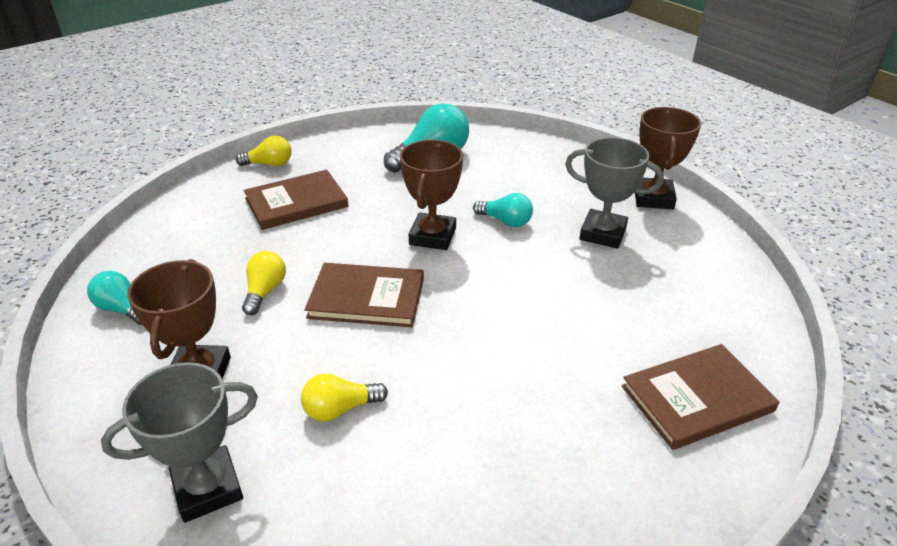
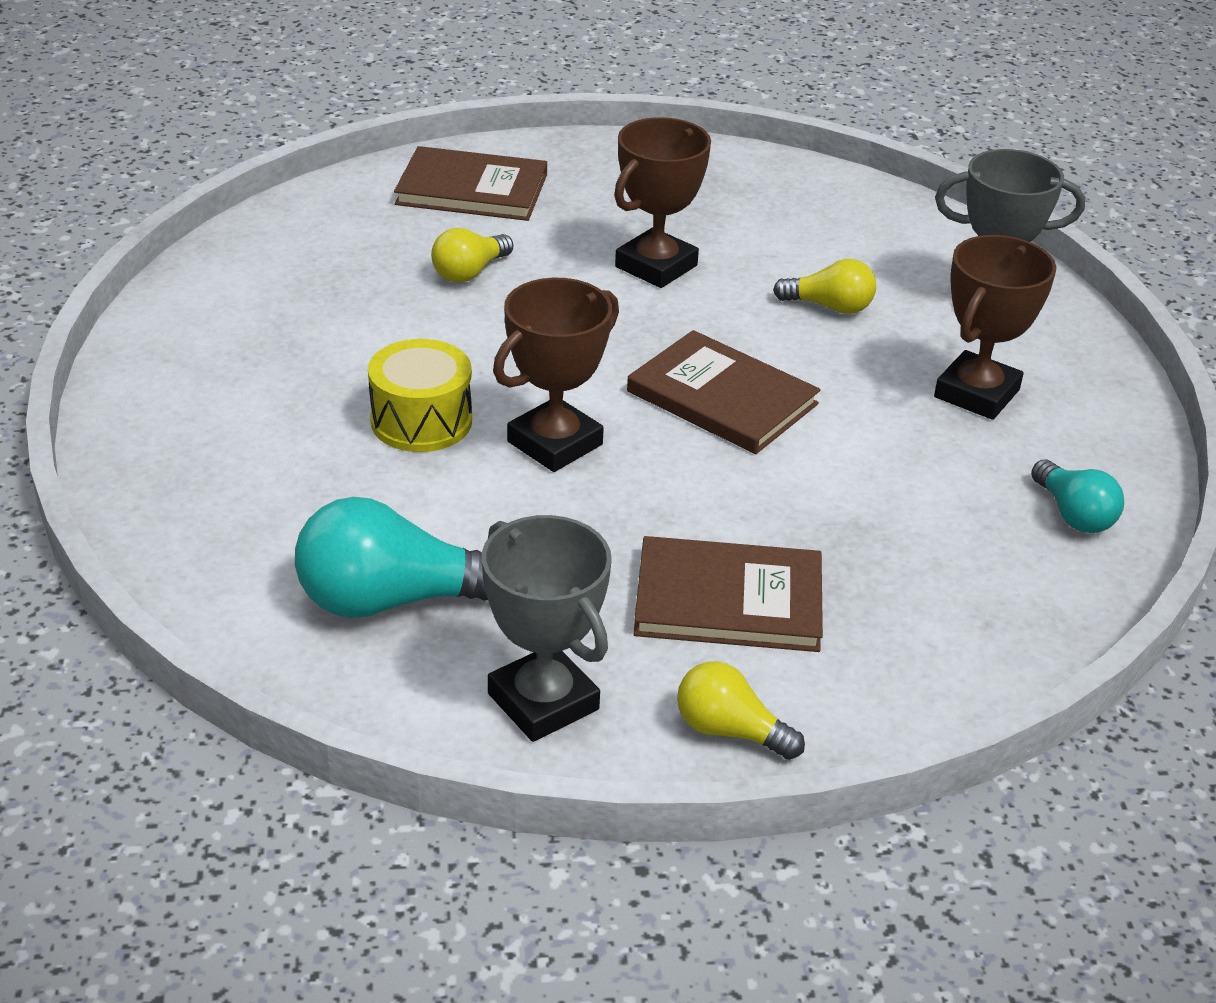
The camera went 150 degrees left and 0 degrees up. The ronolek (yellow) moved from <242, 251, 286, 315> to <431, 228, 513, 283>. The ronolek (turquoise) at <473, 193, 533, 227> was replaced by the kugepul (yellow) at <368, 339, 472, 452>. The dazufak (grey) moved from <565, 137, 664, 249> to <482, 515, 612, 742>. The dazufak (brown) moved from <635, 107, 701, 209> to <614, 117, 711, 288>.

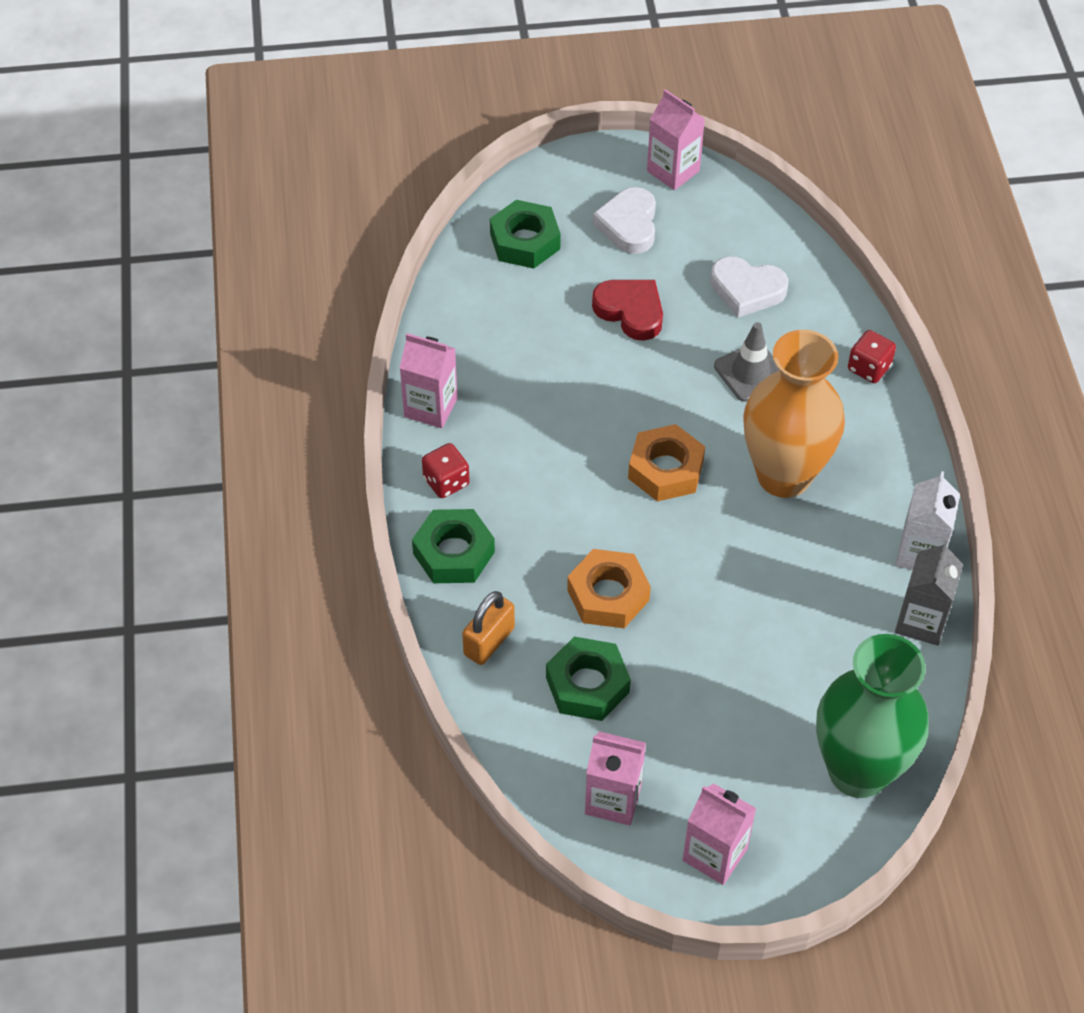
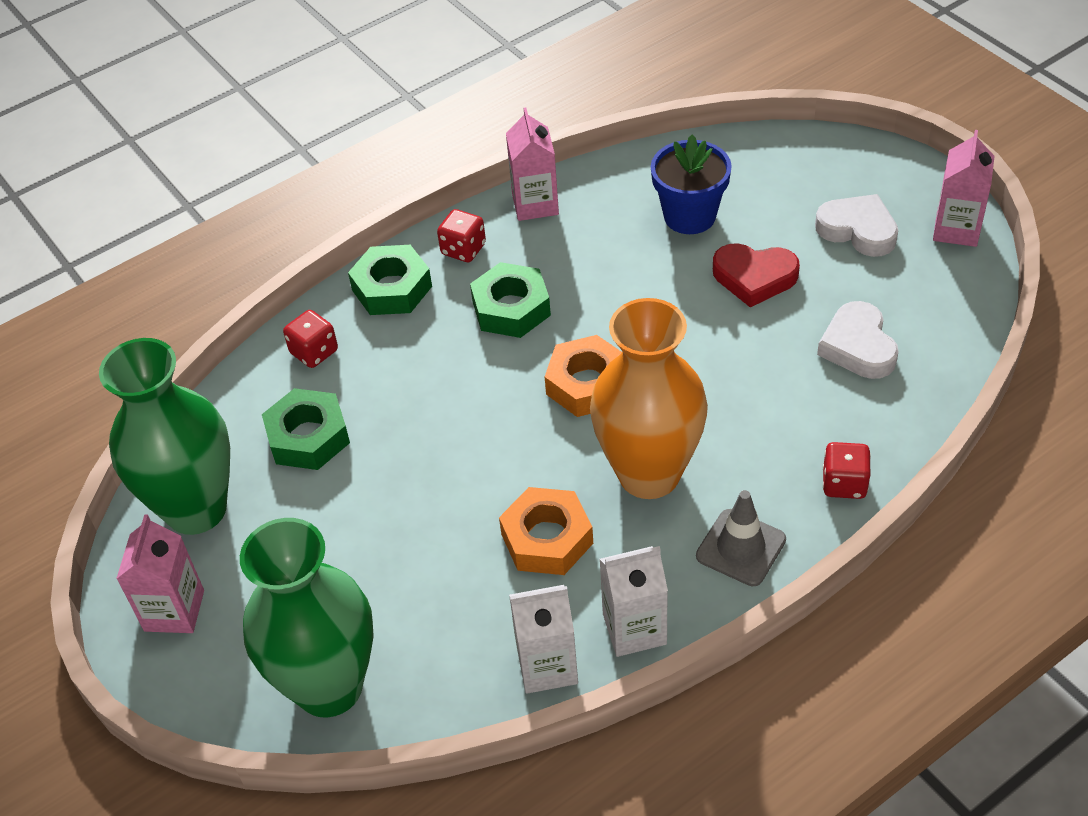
The camera went 65 degrees right and 5 degrees down. The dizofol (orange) at <462, 591, 515, 665> was replaced by the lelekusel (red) at <283, 310, 338, 368>. The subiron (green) moved from <490, 200, 561, 269> to <470, 262, 551, 338>. The subiron (orange) moved from <567, 549, 651, 628> to <499, 487, 593, 575>. The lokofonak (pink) at <585, 731, 646, 825> was replaced by the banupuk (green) at <99, 338, 230, 535>. The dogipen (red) at <592, 280, 663, 341> turned 90 degrees clockwise. The dogipen (white) at <593, 187, 656, 254> turned 60 degrees clockwise. The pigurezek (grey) moved from <714, 322, 780, 402> to <696, 490, 786, 586>. The lokofonak (grey) at <895, 540, 963, 646> became the lokofonak (white) at <509, 585, 578, 694>. The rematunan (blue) at <651, 134, 732, 234> appeared.

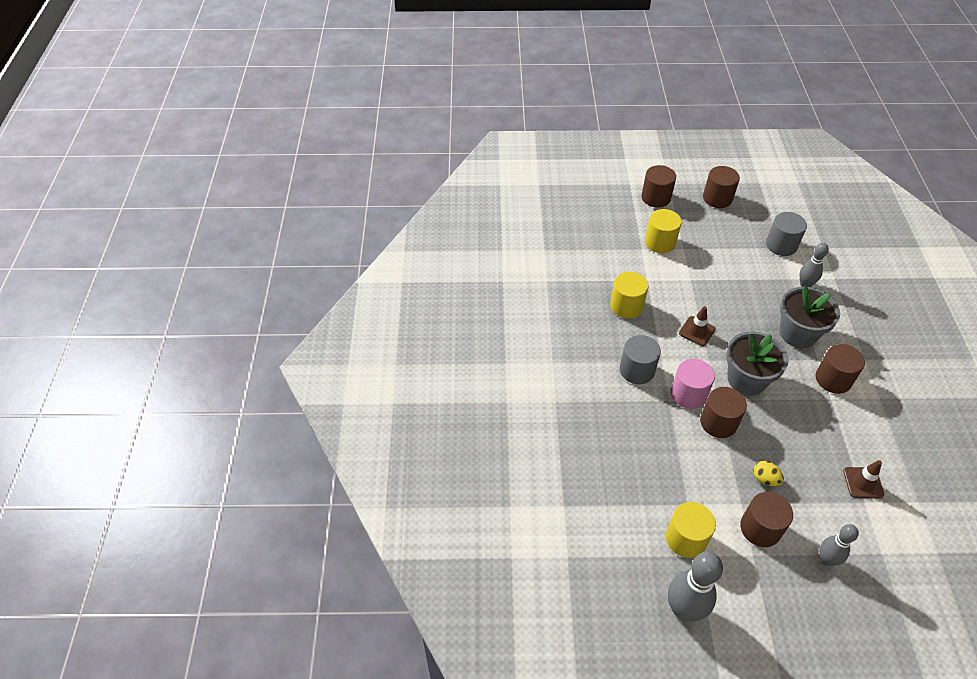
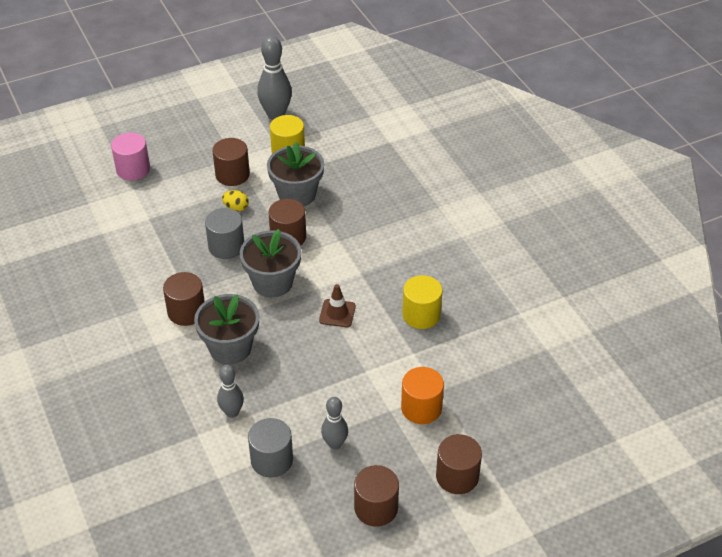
The camera went 155 degrees right and 5 degrees down. The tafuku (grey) moved from <620, 335, 661, 384> to <205, 208, 244, 259>. The tafuku (yellow) at <645, 209, 682, 253> became the tafuku (orange) at <401, 367, 444, 424>. The tafuku (pink) moved from <671, 359, 715, 409> to <111, 132, 150, 181>. The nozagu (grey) moved from <820, 524, 859, 566> to <321, 397, 348, 450>. The pigurezek (brown) at <843, 460, 884, 498> disappeared. The rematunan (grey) at <267, 142, 324, 206> appeared.

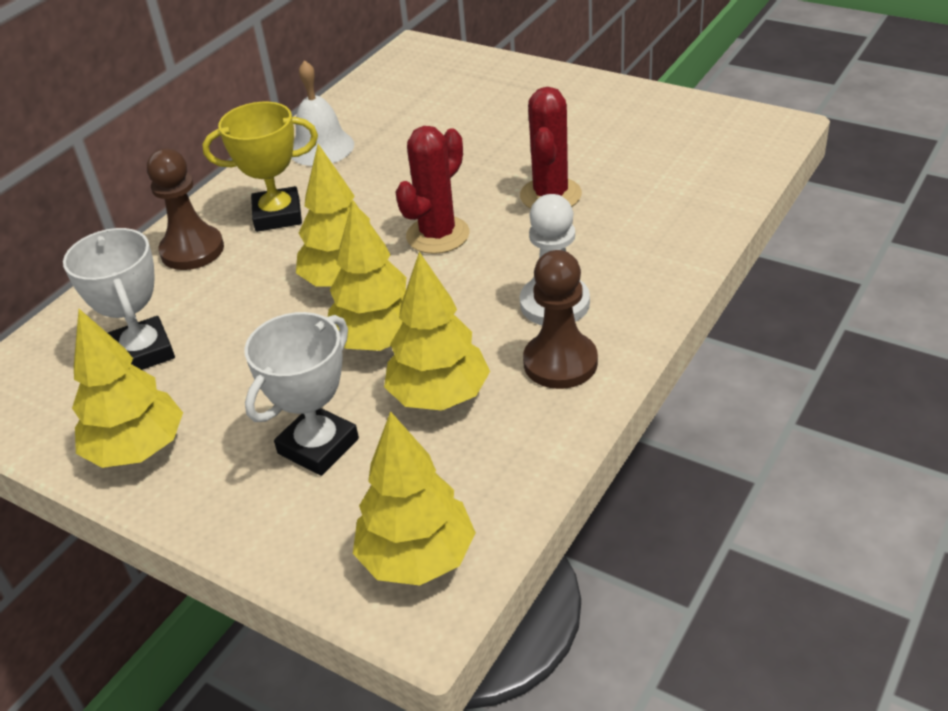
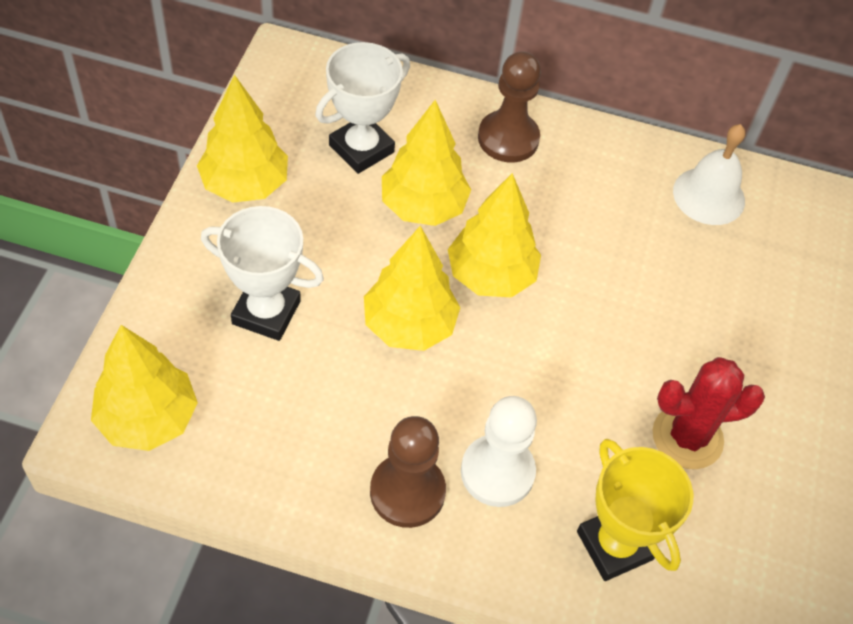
The camera went 65 degrees right and 15 degrees up. The dazufak (yellow) moved from <203, 102, 318, 232> to <577, 439, 693, 581>. The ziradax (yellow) moved from <384, 252, 490, 411> to <382, 100, 471, 226>. The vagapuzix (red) at <396, 126, 470, 254> disappeared.

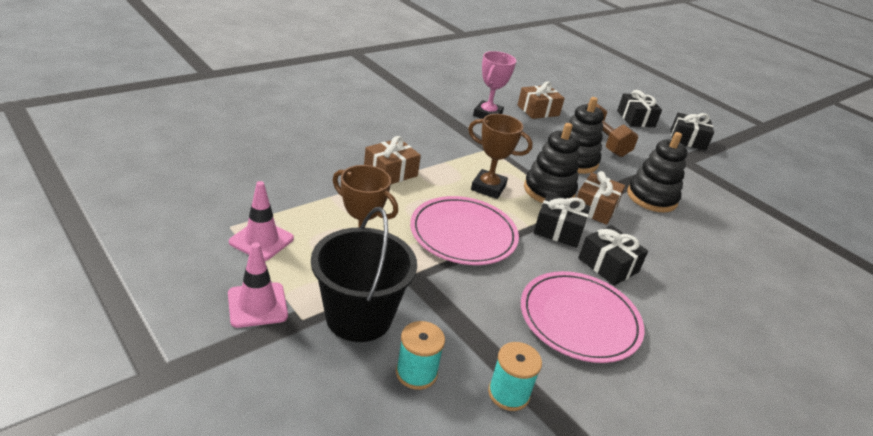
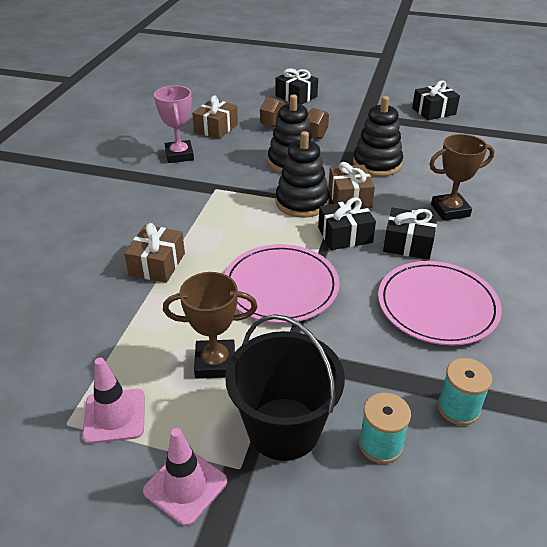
The camera went 30 degrees left and 5 degrees up. The dazufak (brown) moved from <468, 114, 533, 199> to <429, 134, 494, 221>. The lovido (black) moved from <671, 113, 714, 151> to <412, 81, 460, 120>.

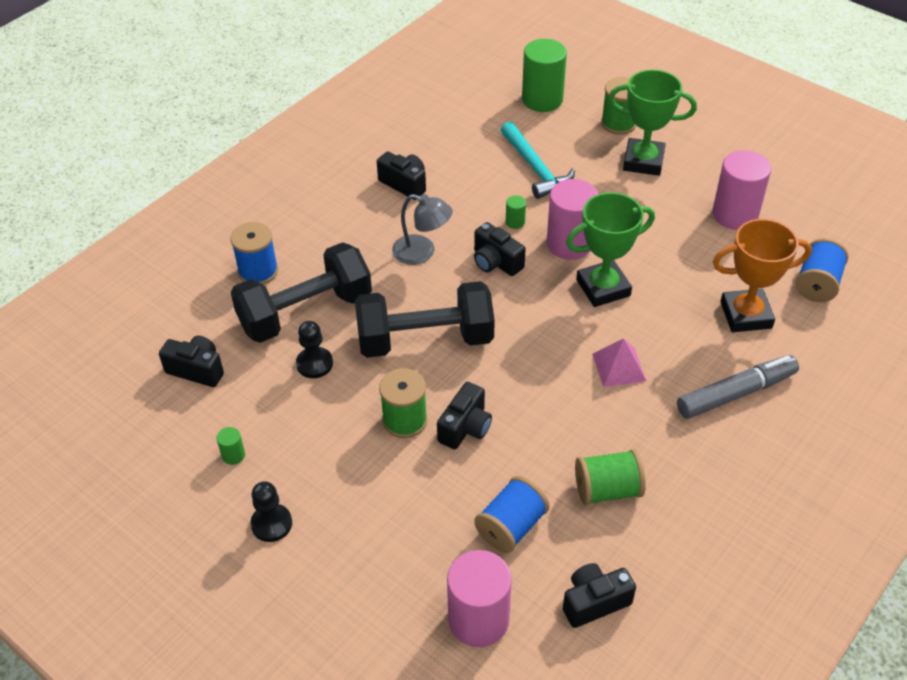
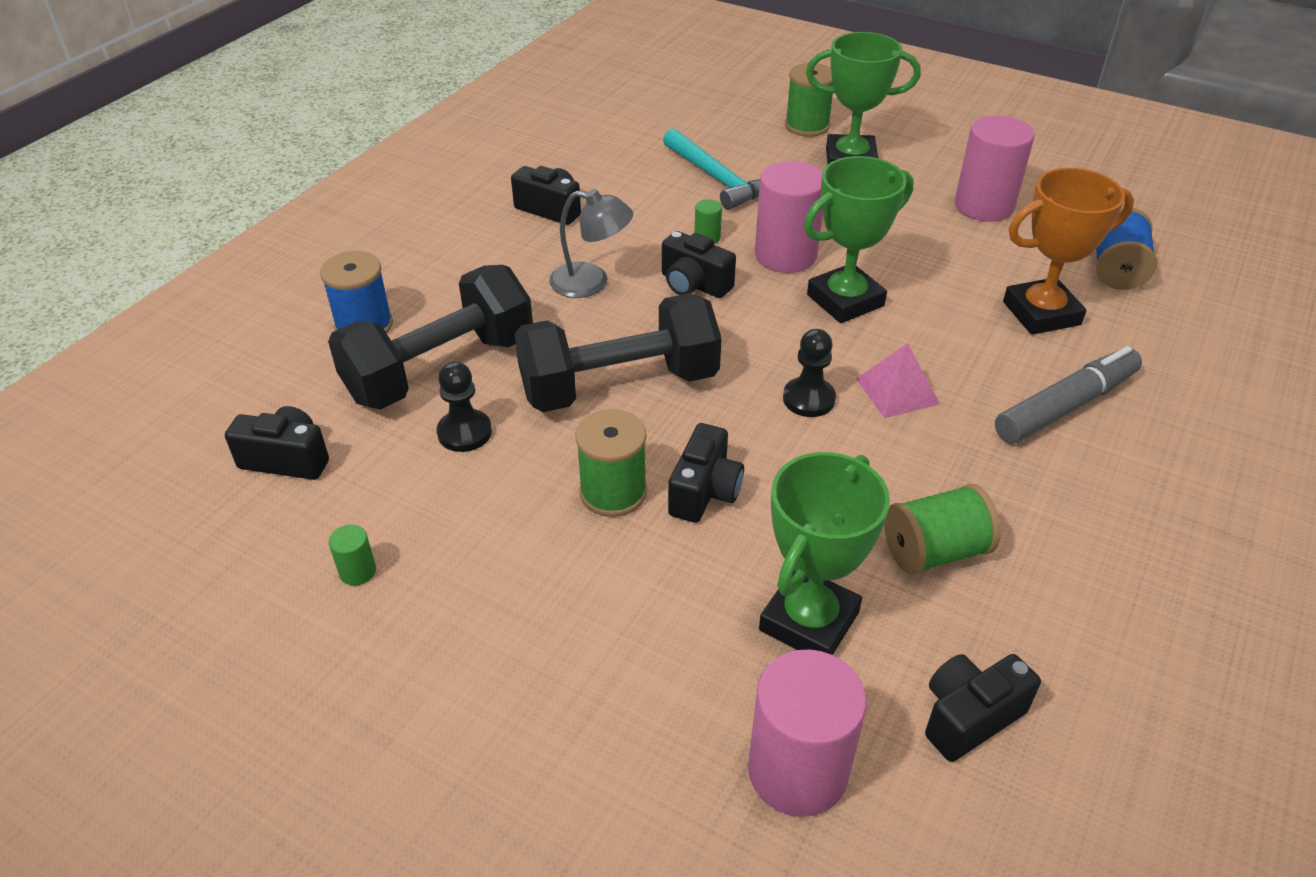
The camera went 10 degrees left and 5 degrees down. The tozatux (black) moved from <250, 481, 292, 542> to <783, 329, 836, 417>. The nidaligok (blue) at <474, 476, 550, 553> was replaced by the dazufak (green) at <759, 452, 890, 655>. The tafuku (green) at <522, 39, 567, 112> disappeared.

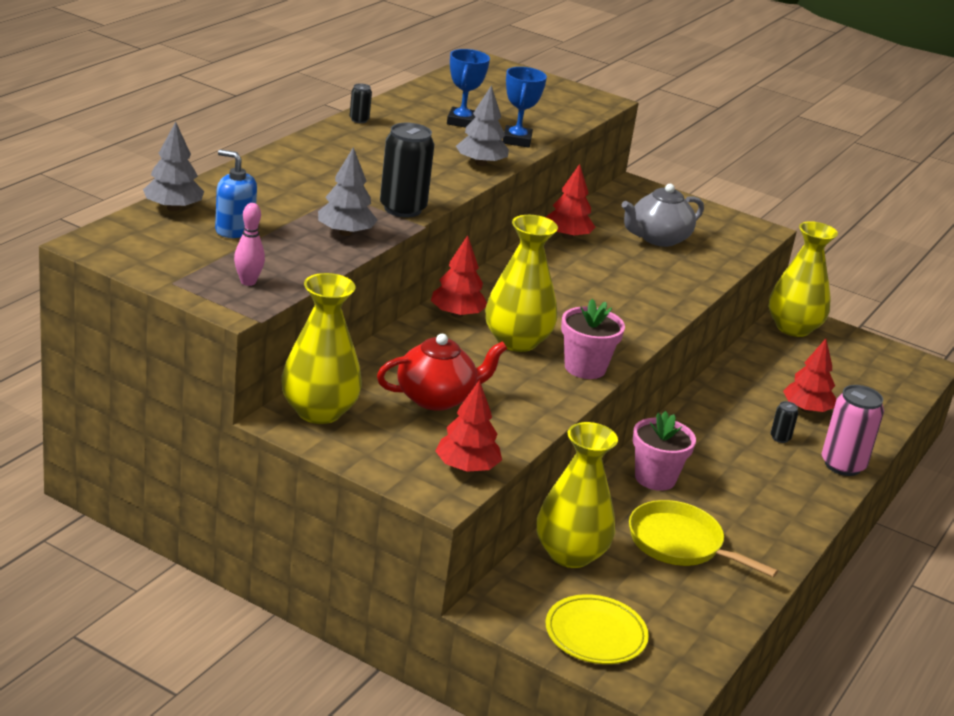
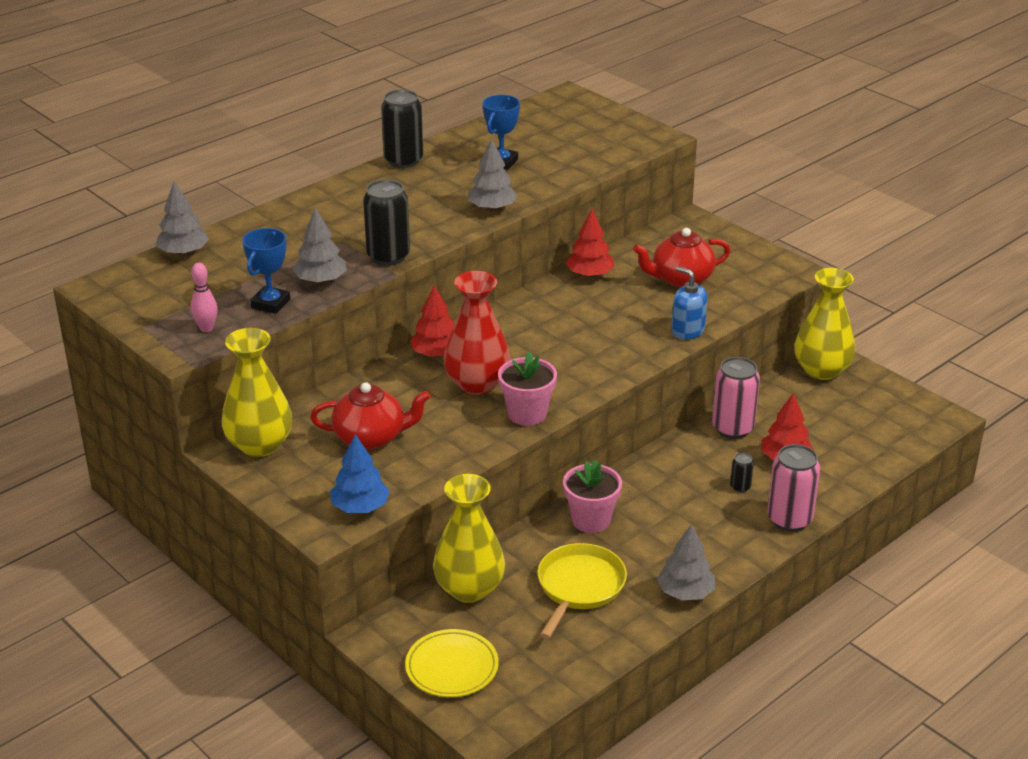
The camera went 20 degrees right and 5 degrees up. The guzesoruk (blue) moved from <215, 149, 257, 238> to <671, 266, 707, 340>. The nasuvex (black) at <350, 83, 372, 123> changed to 2.13 times the size. The ziradax (red) at <435, 380, 502, 472> became the ziradax (blue) at <330, 434, 390, 513>. The banupuk (yellow) at <485, 215, 558, 352> became the banupuk (red) at <444, 271, 510, 395>. The dazufak (blue) moved from <503, 67, 547, 147> to <242, 228, 290, 314>. The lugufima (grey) at <622, 184, 704, 247> became the lugufima (red) at <633, 228, 731, 288>. The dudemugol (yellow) at <629, 500, 778, 577> turned 60 degrees clockwise. The ziradax (grey) at <657, 524, 715, 600> appeared. The nasuvex (pink) at <712, 357, 760, 439> appeared.

